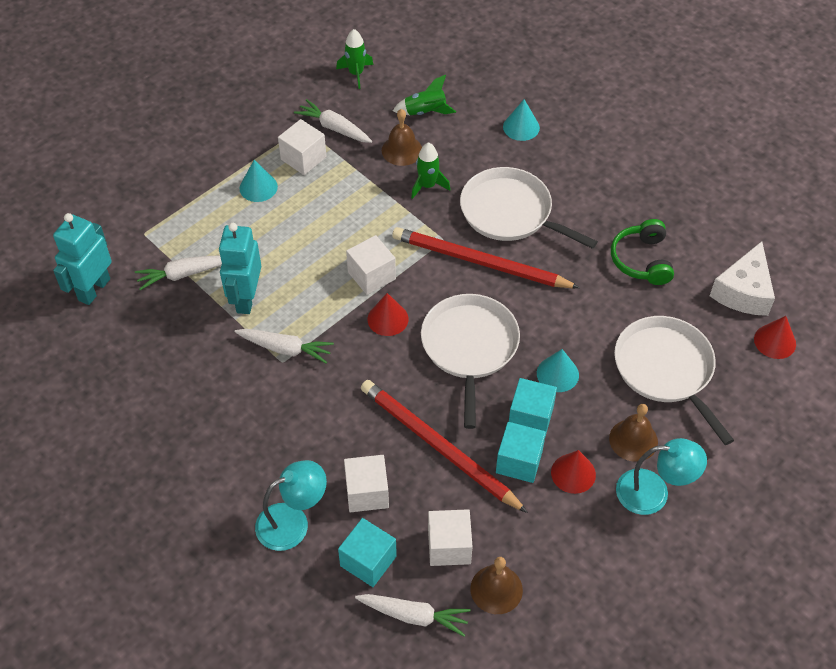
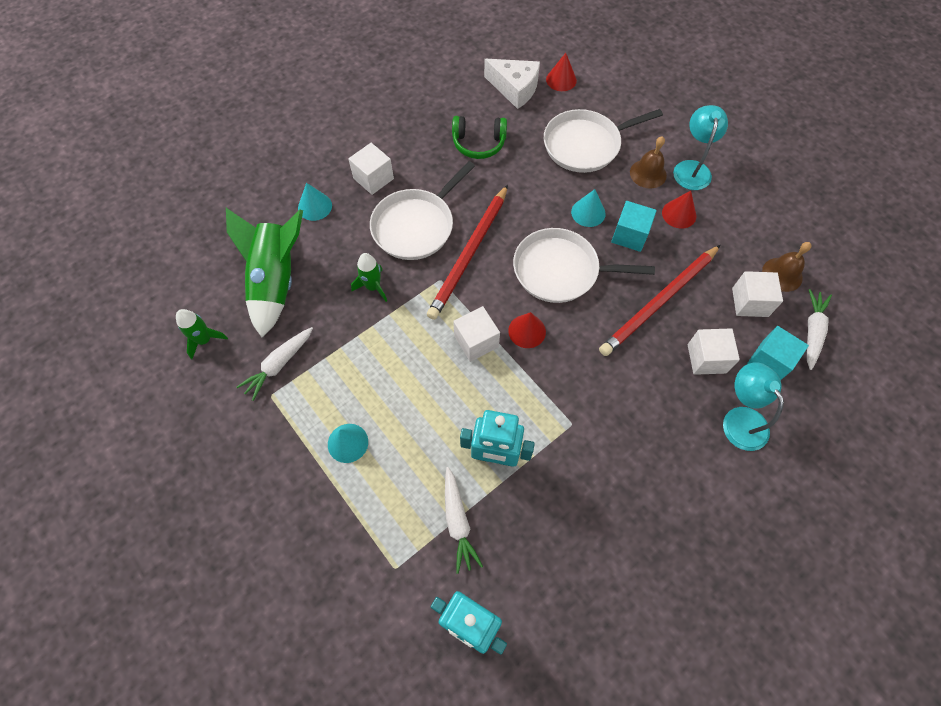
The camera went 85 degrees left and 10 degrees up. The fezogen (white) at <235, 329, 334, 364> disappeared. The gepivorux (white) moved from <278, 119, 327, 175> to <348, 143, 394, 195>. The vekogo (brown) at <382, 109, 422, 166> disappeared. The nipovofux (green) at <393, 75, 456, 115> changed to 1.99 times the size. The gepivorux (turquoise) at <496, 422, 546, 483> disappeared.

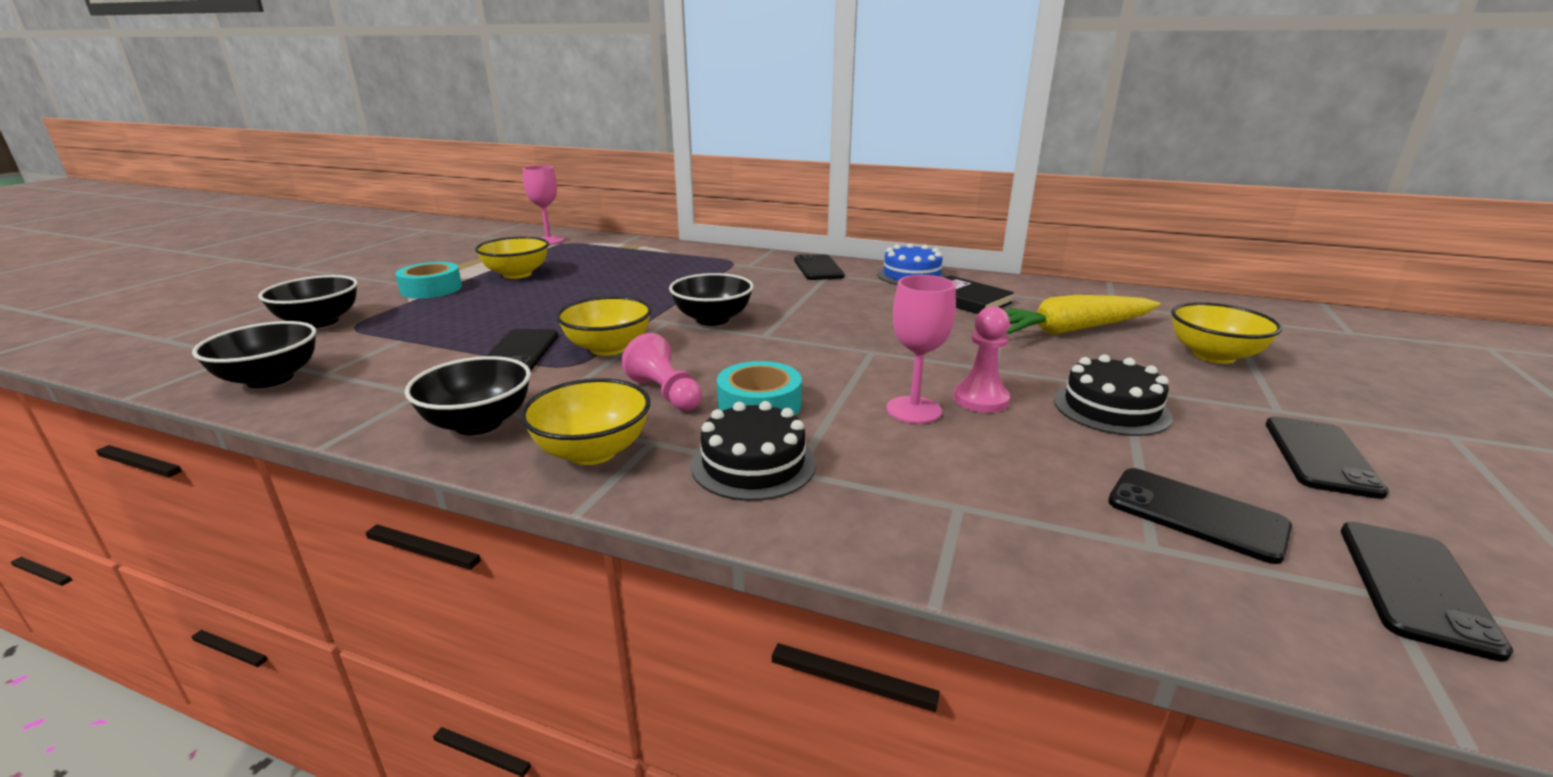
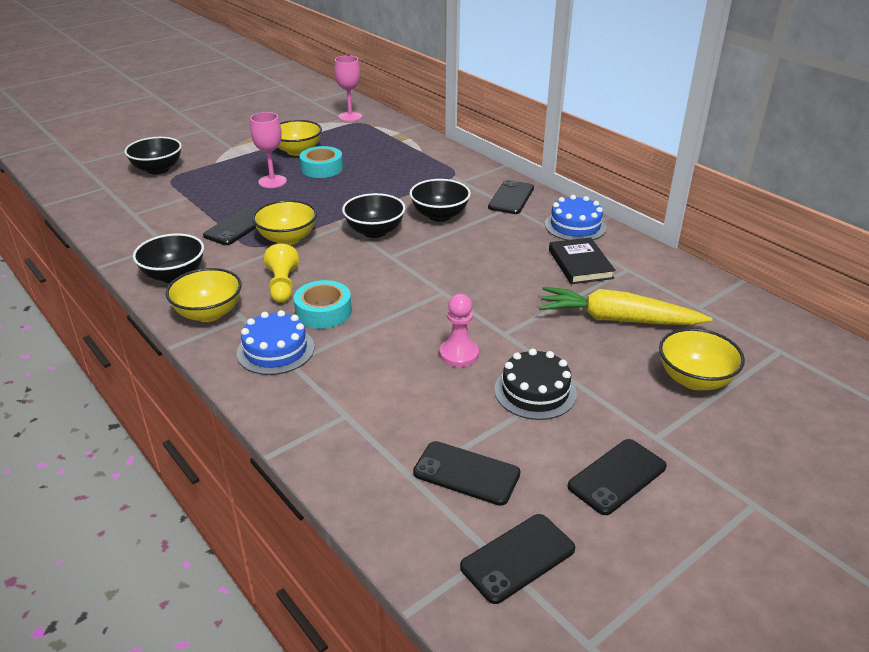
The camera went 30 degrees right and 10 degrees up. The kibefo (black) moved from <192, 321, 317, 388> to <410, 179, 471, 222>. The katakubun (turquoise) moved from <395, 262, 462, 299> to <299, 146, 343, 178>. The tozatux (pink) at <621, 333, 702, 411> became the tozatux (yellow) at <264, 244, 299, 303>. The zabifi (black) at <691, 401, 816, 501> became the zabifi (blue) at <237, 310, 314, 375>. The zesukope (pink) moved from <887, 275, 956, 424> to <250, 112, 287, 188>. The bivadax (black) at <1108, 468, 1292, 564> turned 45 degrees counterclockwise.

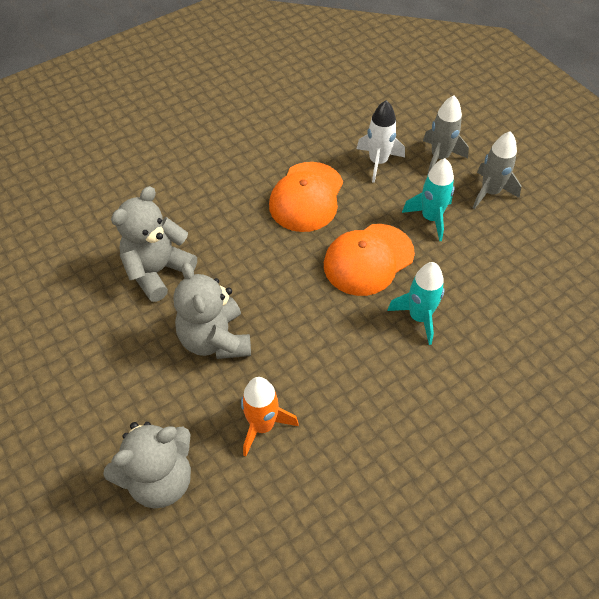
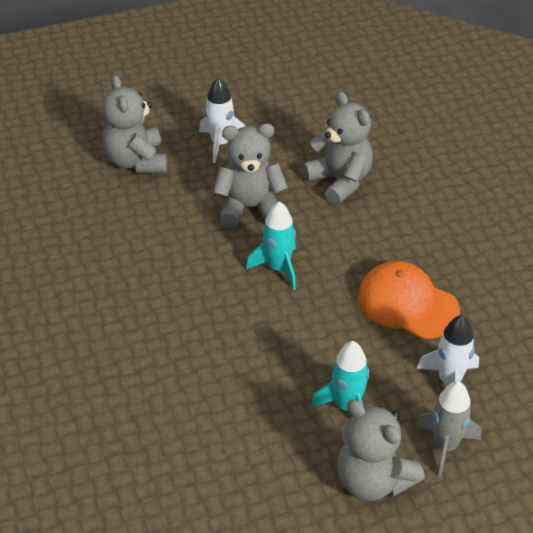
The camera went 105 degrees right and 10 degrees down. The nipovofux (orange) at <241, 377, 299, 456> disappeared. The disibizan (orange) at <324, 224, 415, 296> disappeared. The nipovofux (turquoise) moved from <387, 262, 445, 345> to <246, 201, 296, 290>. The nipovofux (grey) at <473, 131, 521, 209> was replaced by the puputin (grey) at <337, 399, 425, 501>. The nipovofux (white) at <199, 77, 246, 163> appeared.

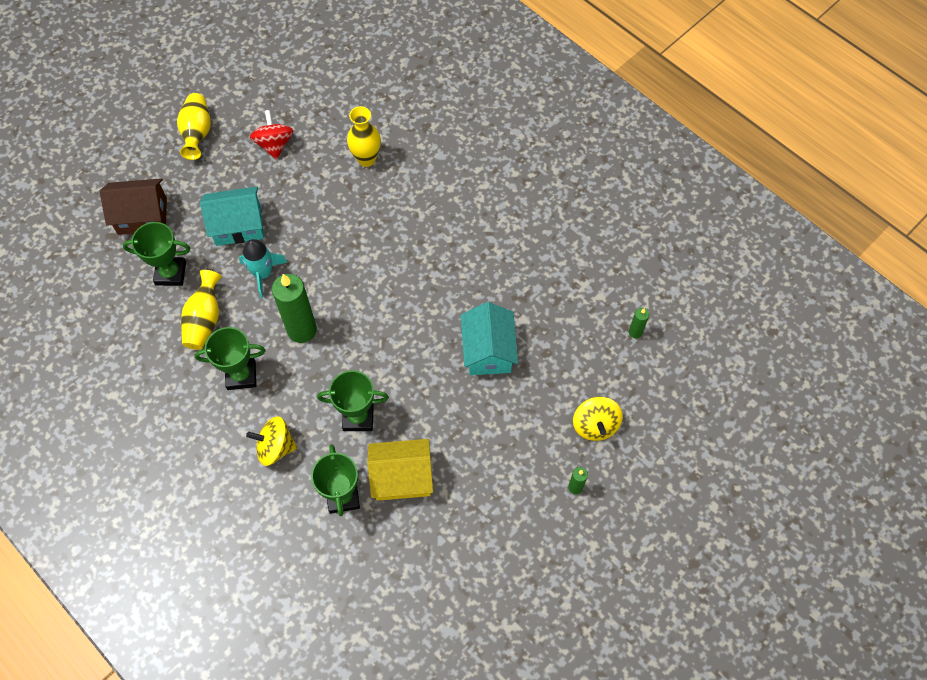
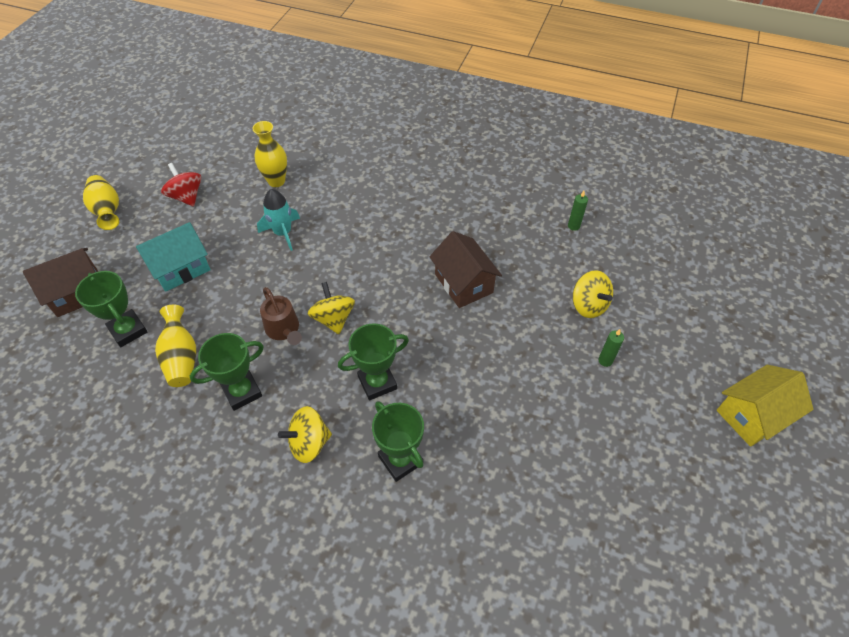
The camera went 25 degrees left and 10 degrees down. The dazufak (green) at <123, 222, 190, 286> turned 75 degrees clockwise. The nipovofux (turquoise) moved from <239, 239, 288, 298> to <257, 189, 300, 251>. The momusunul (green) at <272, 274, 317, 343> was replaced by the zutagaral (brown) at <260, 287, 302, 345>. The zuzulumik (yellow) moved from <367, 439, 433, 501> to <717, 365, 813, 447>. The zuzulumik (turquoise) at <461, 302, 518, 375> became the zuzulumik (brown) at <430, 231, 502, 308>. The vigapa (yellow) at <308, 282, 355, 334> appeared.

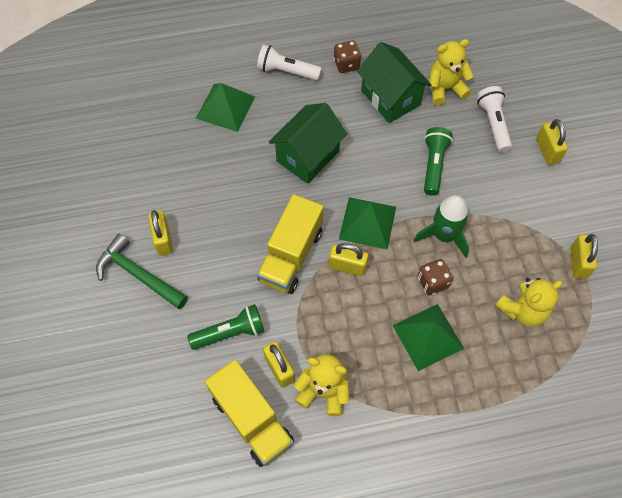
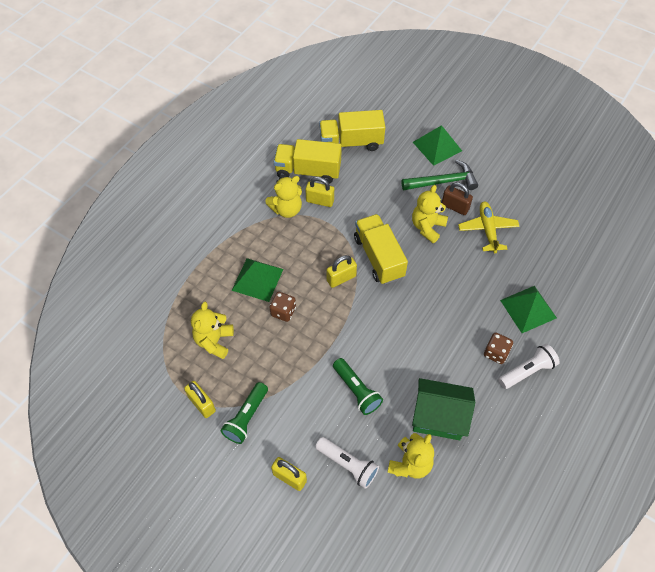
The camera went 135 degrees right and 5 degrees down. The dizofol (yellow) at <148, 210, 173, 256> became the dizofol (brown) at <442, 182, 473, 215>. The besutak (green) moved from <187, 304, 264, 350> to <221, 382, 268, 444>. The zuzulumik (green) at <269, 103, 347, 184> disappeared. The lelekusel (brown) moved from <334, 41, 361, 73> to <484, 333, 513, 364>. The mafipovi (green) moved from <339, 197, 396, 249> to <413, 125, 462, 166>. The nipovofux (green) at <413, 195, 469, 258> disappeared. The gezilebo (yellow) at <319, 110, 385, 151> appeared. The puputin (yellow) at <412, 185, 448, 243> appeared. The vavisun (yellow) at <458, 201, 520, 253> appeared.

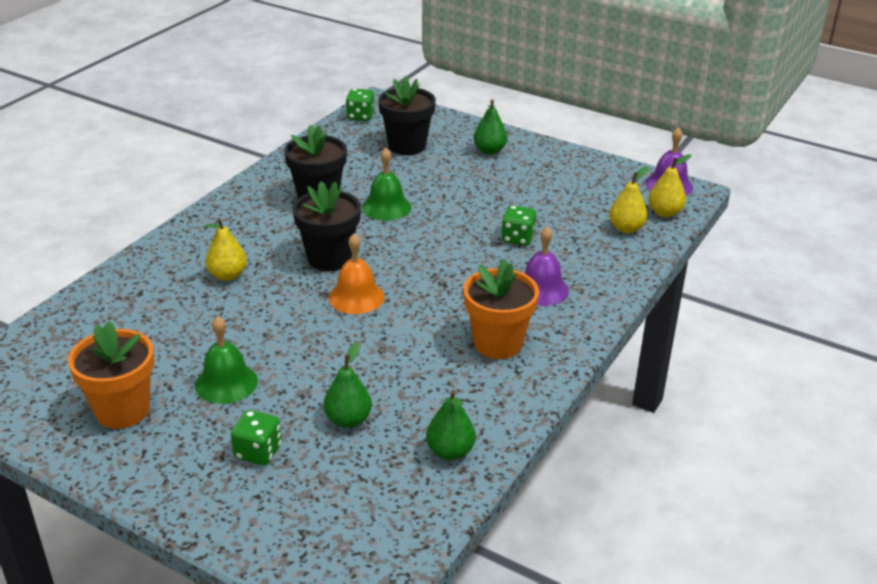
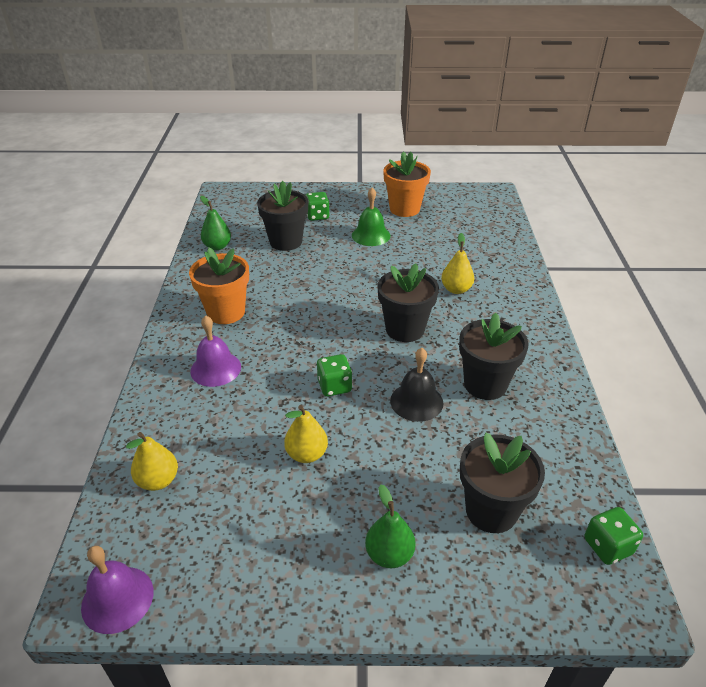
The camera went 150 degrees right and 5 degrees up. The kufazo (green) at <323, 342, 372, 428> was replaced by the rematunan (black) at <257, 181, 308, 251>. The vekogo (orange) at <329, 234, 384, 314> disappeared. The vekogo (green) at <362, 148, 411, 221> became the vekogo (black) at <390, 348, 444, 422>. The lelekusel (green) moved from <501, 205, 536, 246> to <317, 354, 352, 397>. The kufazo (yellow) moved from <648, 154, 691, 217> to <284, 405, 328, 463>.

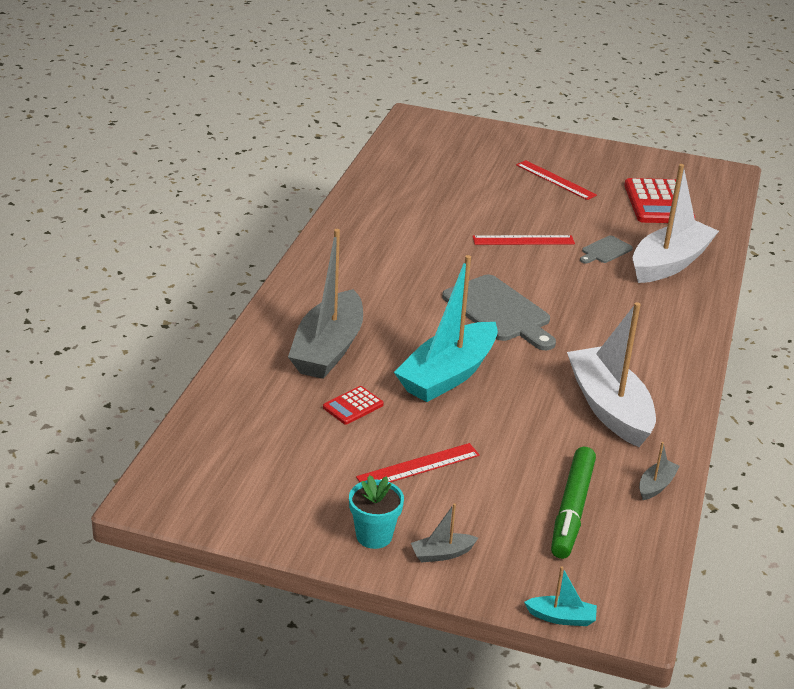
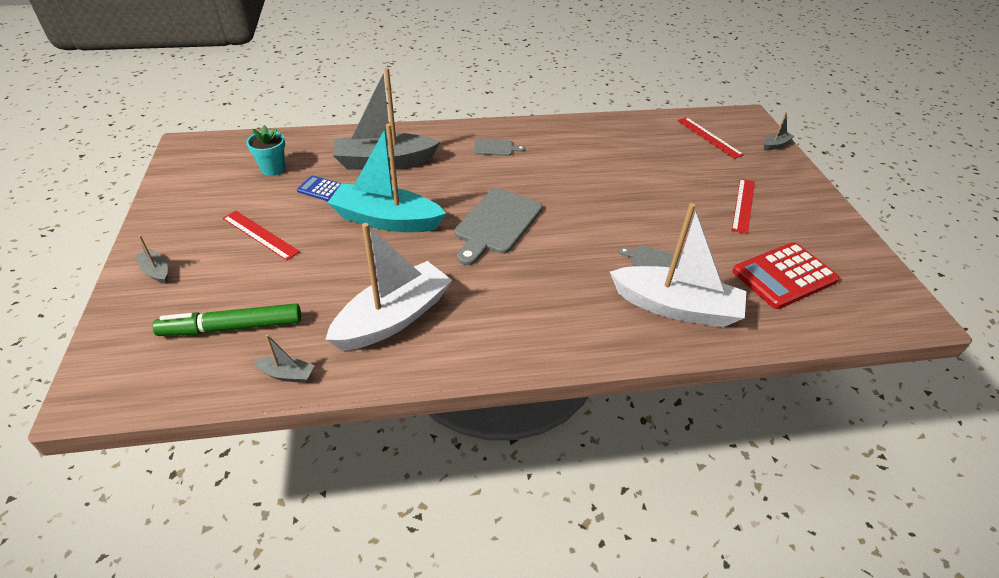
The camera went 65 degrees right and 10 degrees up. The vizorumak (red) at <323, 386, 384, 425> became the vizorumak (blue) at <297, 175, 341, 201>. The rematunan (turquoise) moved from <349, 475, 404, 549> to <246, 125, 285, 176>. The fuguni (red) moved from <472, 235, 575, 245> to <677, 117, 744, 159>. The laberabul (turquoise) at <524, 566, 597, 626> disappeared. The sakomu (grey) at <474, 139, 525, 156> appeared. The laberabul (grey) at <764, 112, 794, 150> appeared.

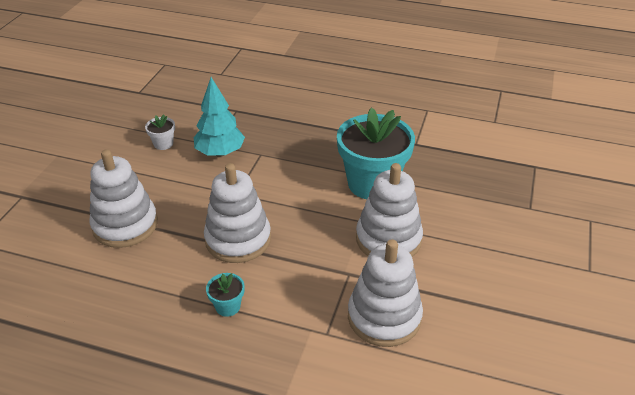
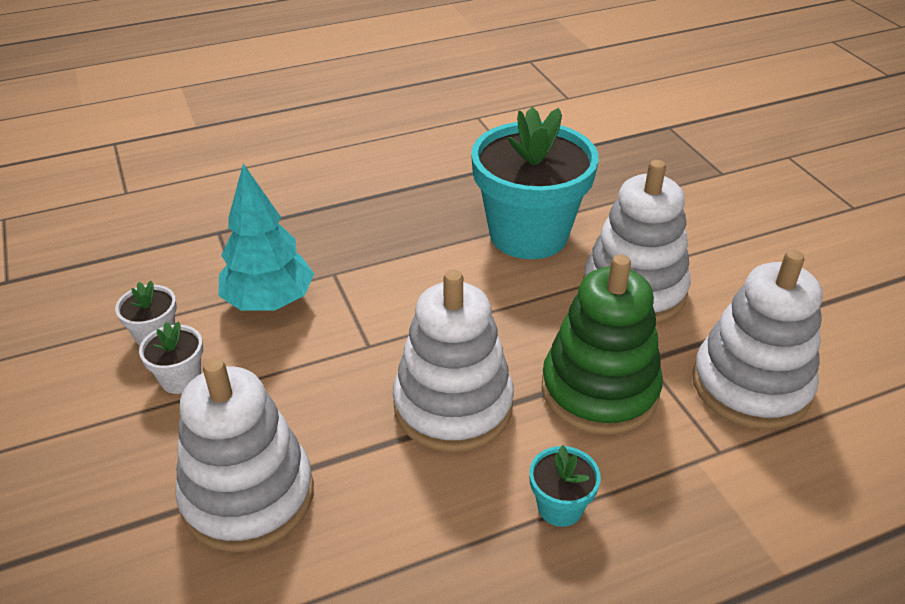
The camera went 40 degrees left and 0 degrees up. The rematunan (white) at <139, 322, 203, 394> appeared. The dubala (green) at <541, 254, 663, 435> appeared.

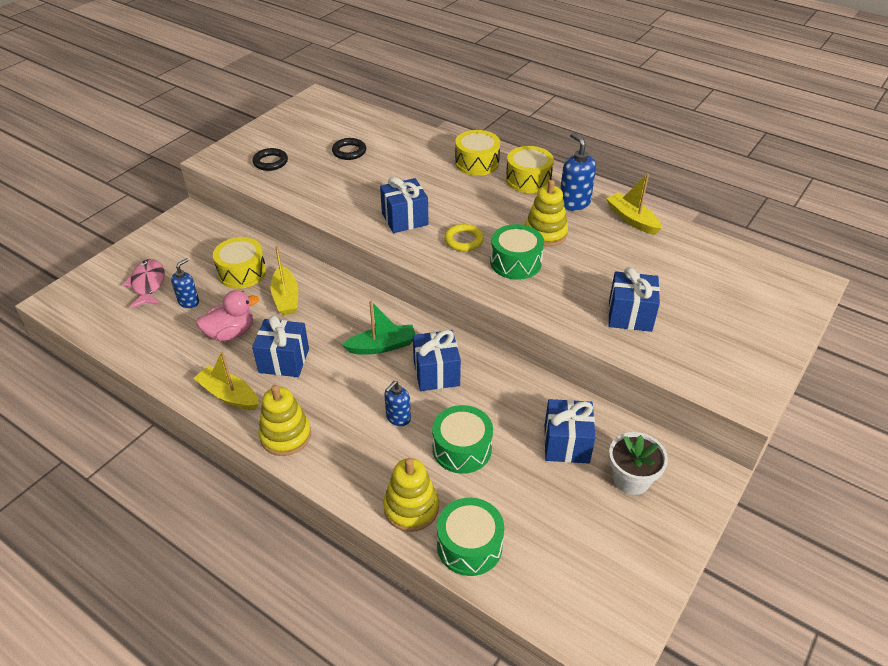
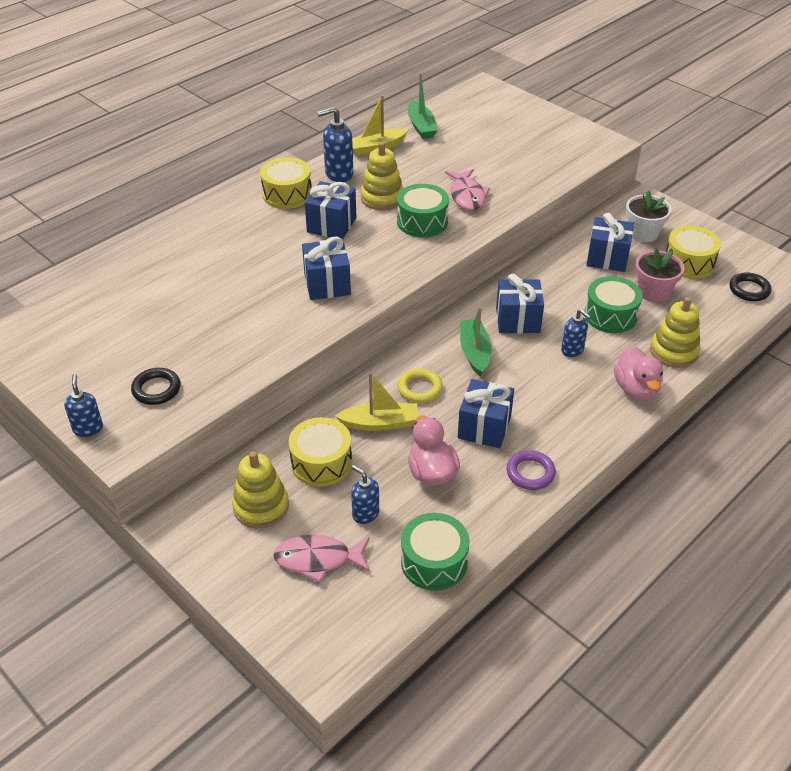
The camera went 80 degrees left and 0 degrees up. The laberabul (yellow) at <193, 351, 259, 410> was replaced by the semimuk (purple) at <507, 450, 556, 490>. The dubala (yellow) moved from <258, 385, 311, 456> to <232, 451, 289, 529>. The semimuk (black) moved from <332, 138, 366, 160> to <729, 272, 771, 301>. The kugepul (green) moved from <437, 498, 504, 576> to <401, 513, 470, 591>. The semimuk (yellow) moved from <444, 224, 484, 251> to <398, 368, 443, 403>. The kugepul (yellow) moved from <455, 130, 500, 176> to <666, 226, 721, 279>. The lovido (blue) moved from <608, 267, 660, 332> to <305, 181, 356, 239>. The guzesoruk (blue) at <64, 374, 103, 437> appeared. The laberabul (green) at <408, 73, 438, 139> appeared. The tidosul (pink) at <445, 169, 490, 211> appeared. The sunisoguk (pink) at <614, 346, 663, 401> appeared. The rematunan (pink) at <635, 248, 685, 302> appeared.

